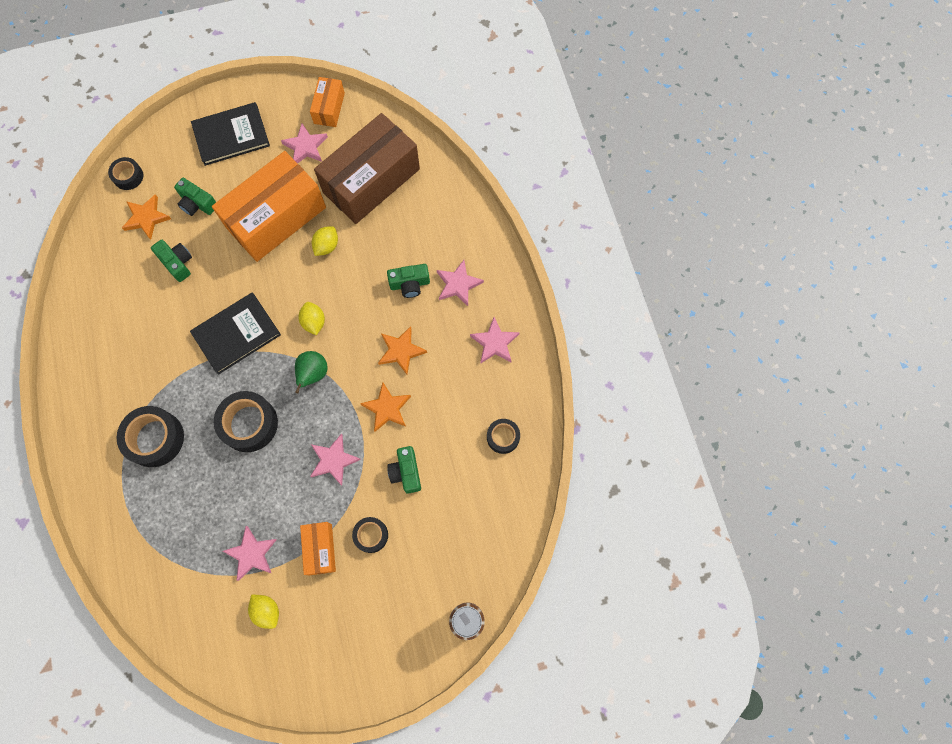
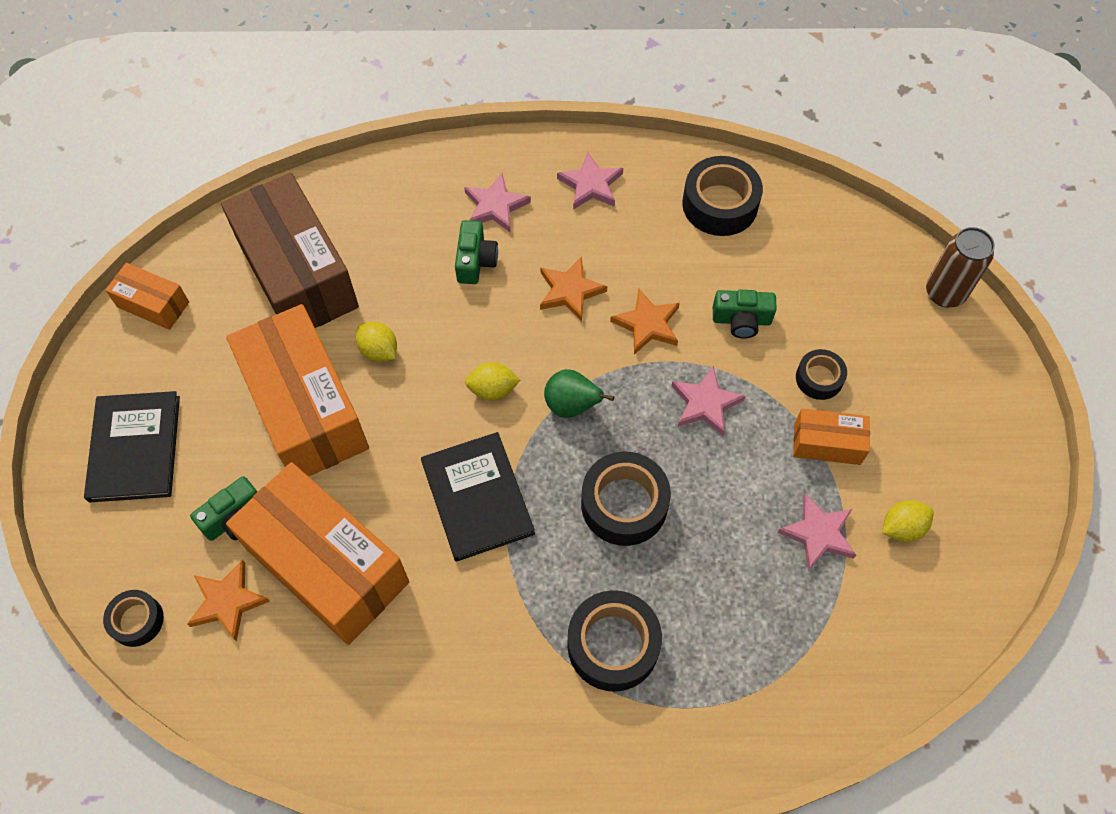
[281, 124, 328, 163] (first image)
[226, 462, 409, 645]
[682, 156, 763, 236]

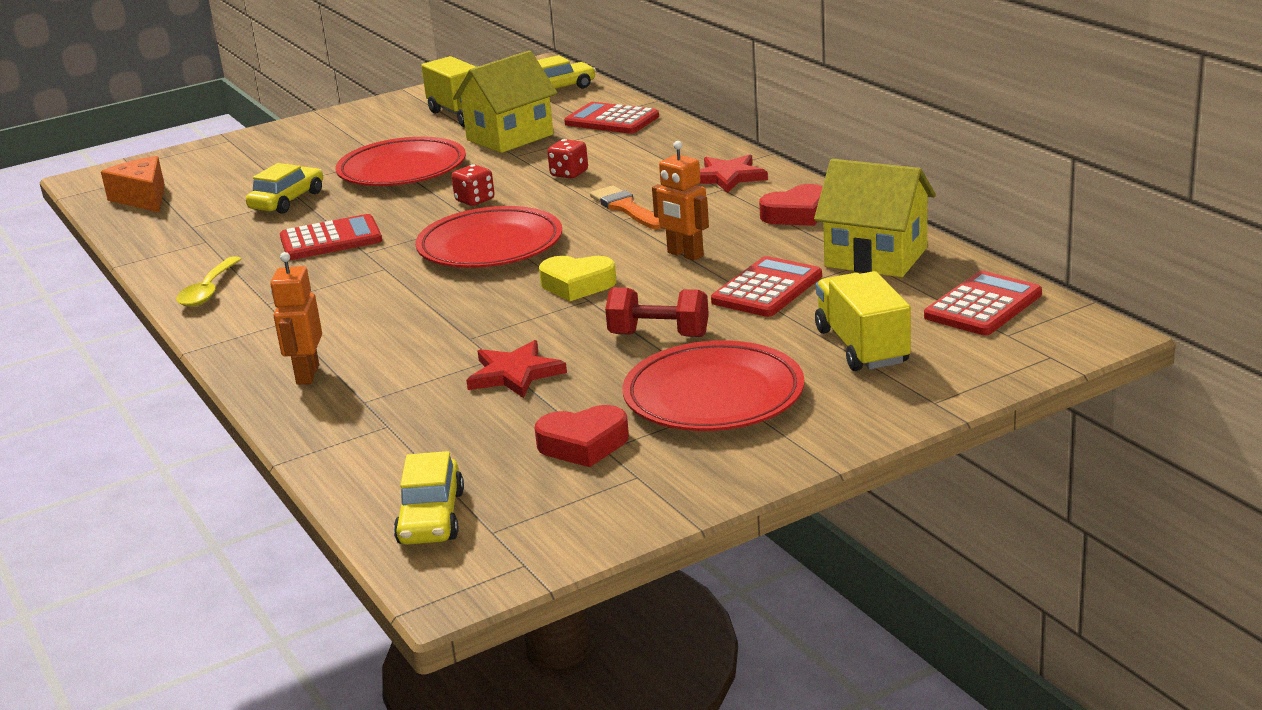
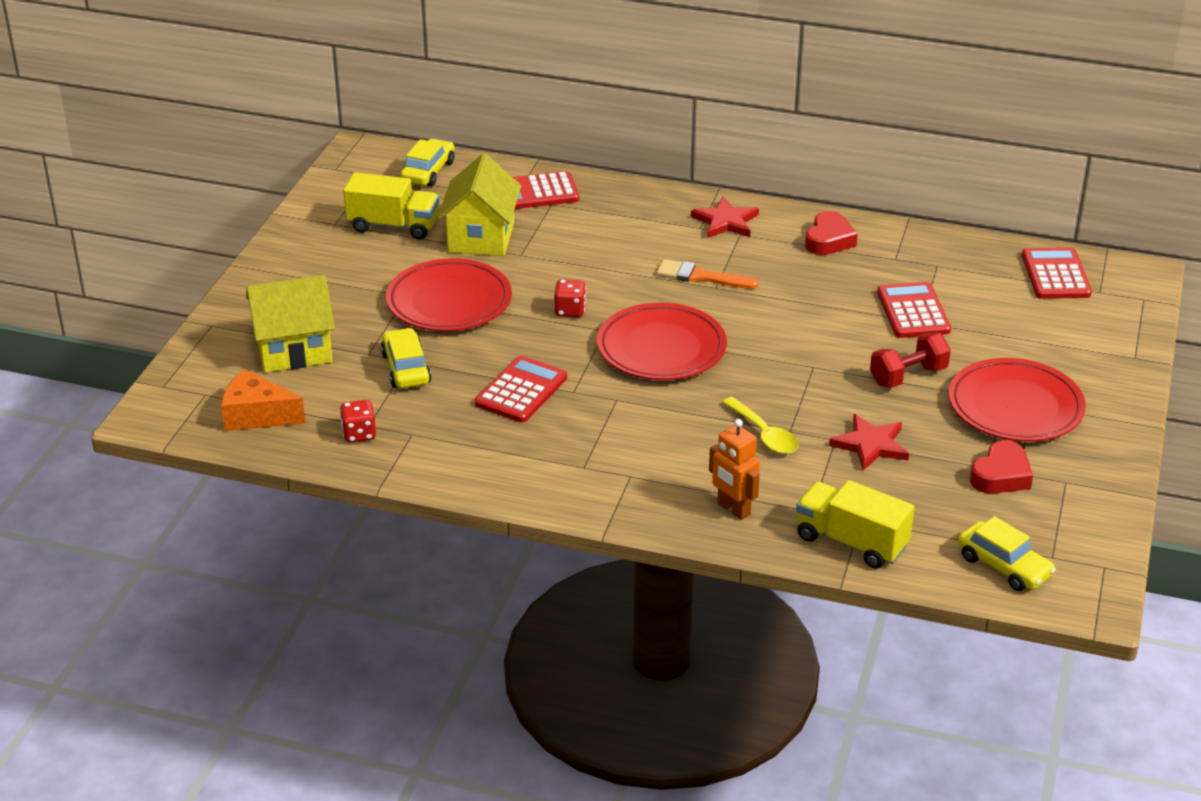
[340, 400, 376, 443]
[652, 141, 709, 261] (first image)
[246, 275, 335, 373]
[722, 397, 798, 454]
[539, 256, 616, 301] (first image)
[796, 480, 915, 569]

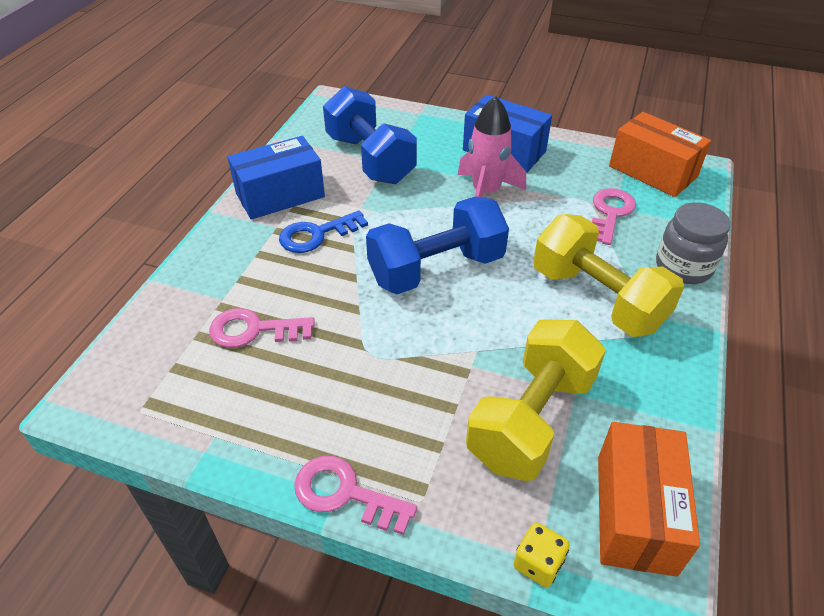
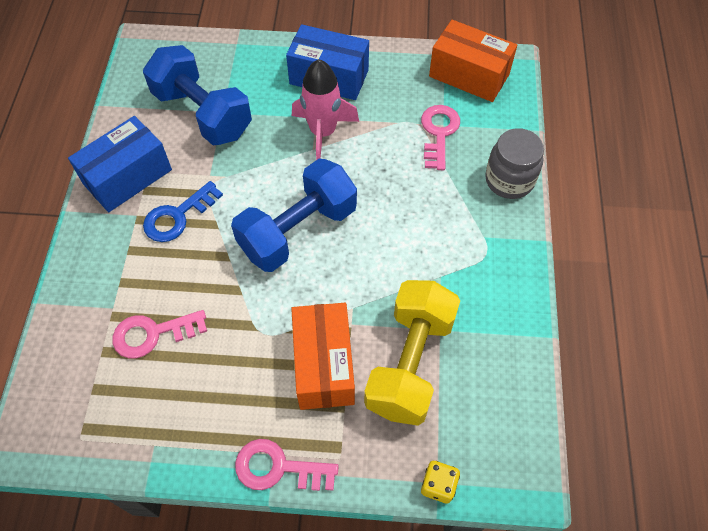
[533, 214, 684, 337] (first image)
[291, 303, 355, 410]

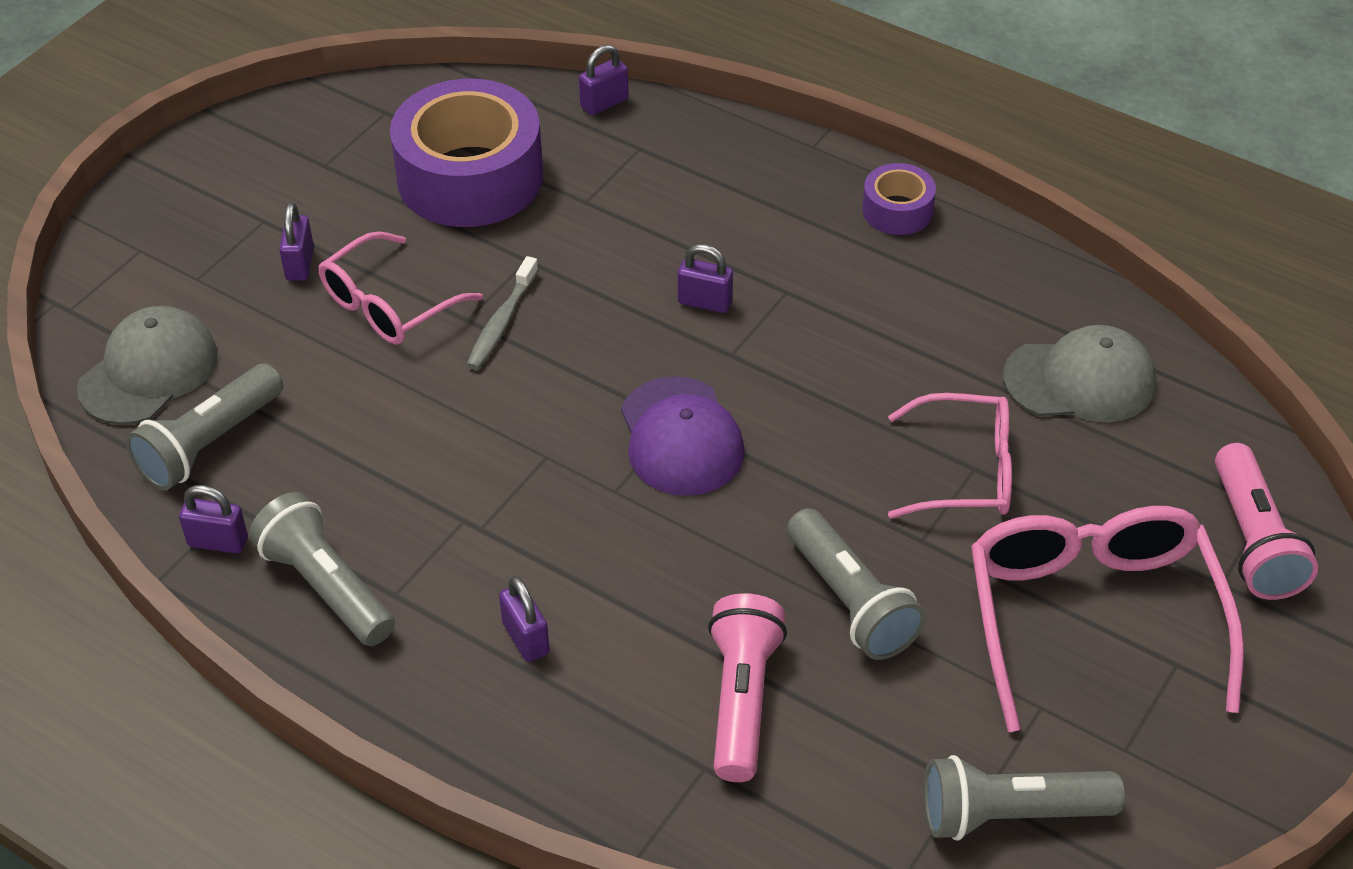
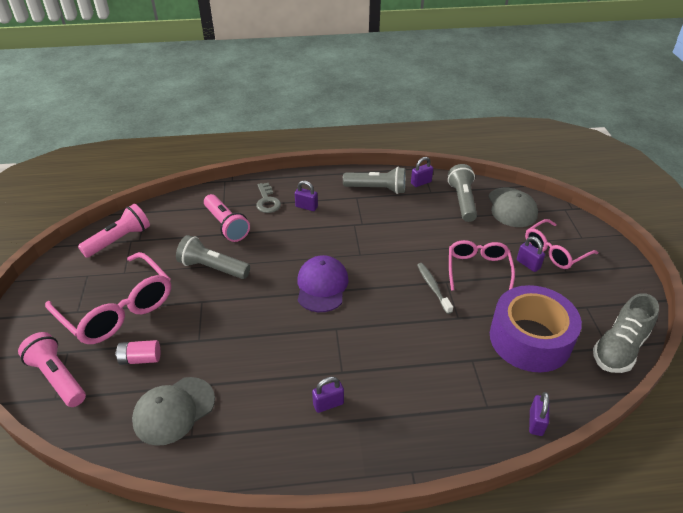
[862, 163, 936, 235] (first image)
[312, 377, 344, 413]
[297, 255, 349, 312]
[525, 219, 598, 269]
[78, 204, 150, 258]
[256, 183, 281, 213]
[593, 293, 659, 373]
[115, 340, 160, 365]

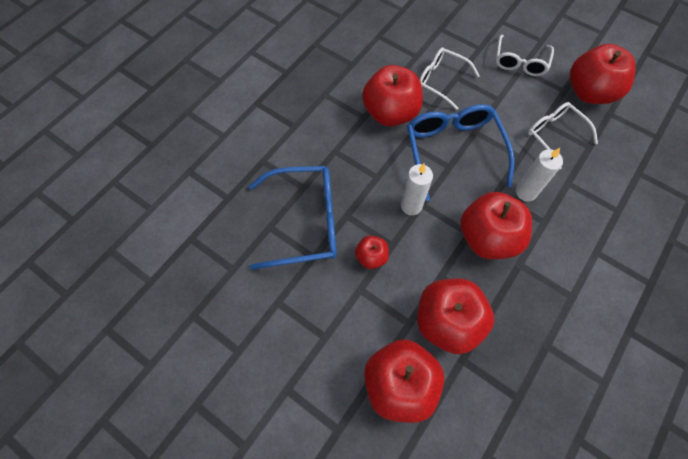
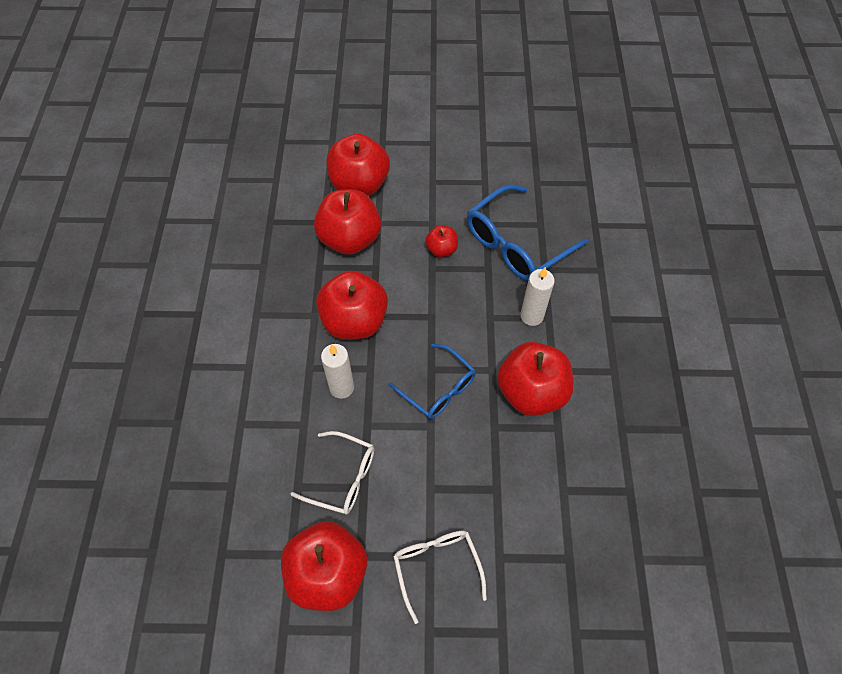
[419, 48, 480, 110] (first image)
[389, 344, 476, 419]
[520, 267, 555, 326]

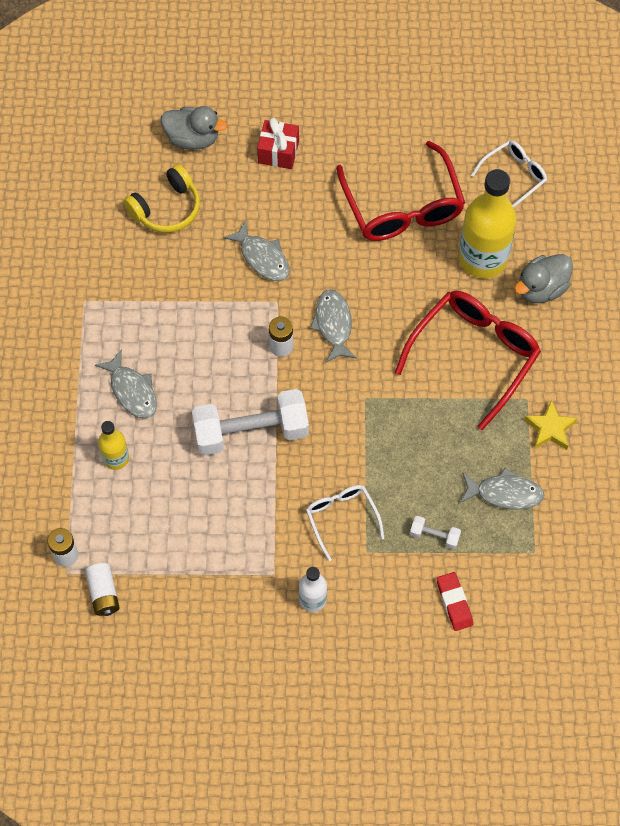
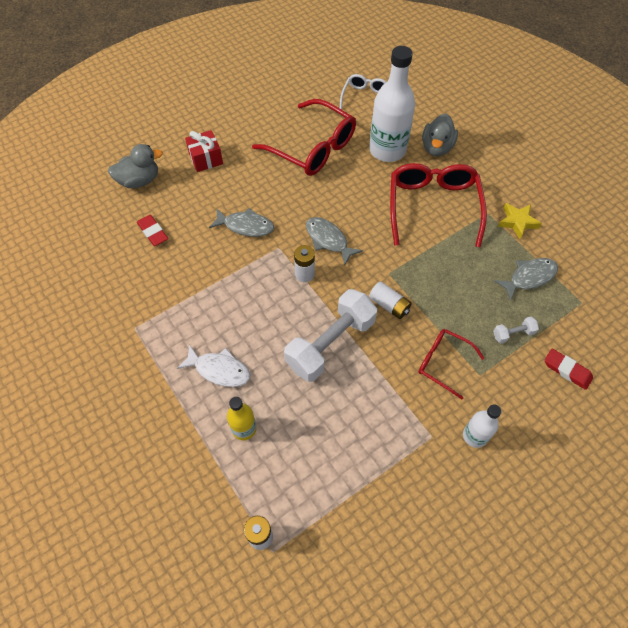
[137, 215, 168, 246]
[369, 46, 415, 162]
[177, 344, 250, 387]
[418, 329, 484, 400]
[369, 281, 412, 319]

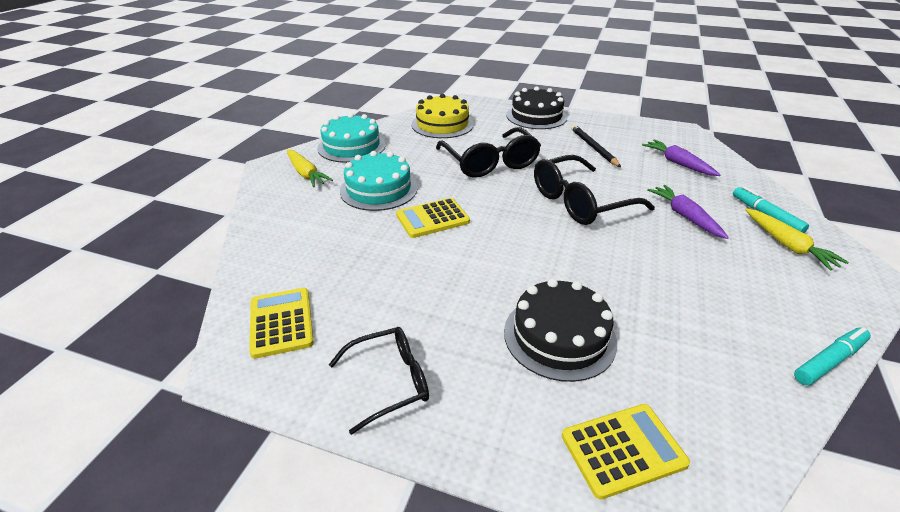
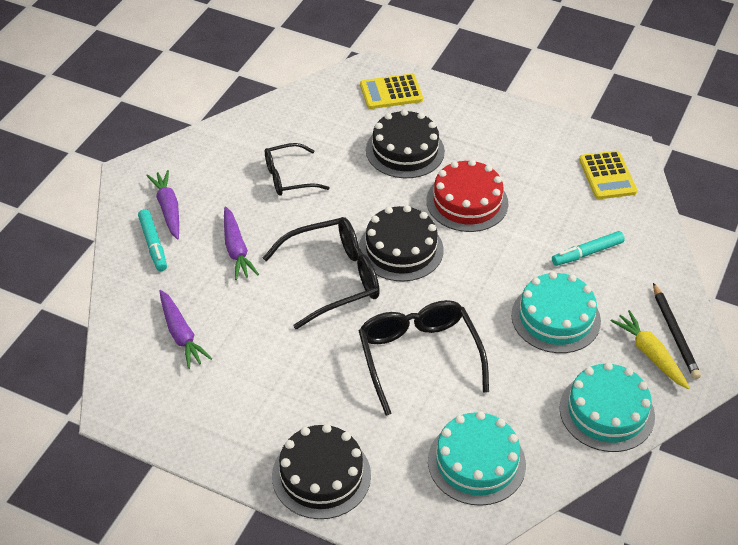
[428, 411, 526, 506]
[653, 283, 701, 379]
[396, 198, 470, 238] (first image)
[146, 170, 179, 240]
[265, 143, 329, 196]
[552, 231, 625, 266]
[426, 159, 508, 232]
[359, 205, 443, 282]

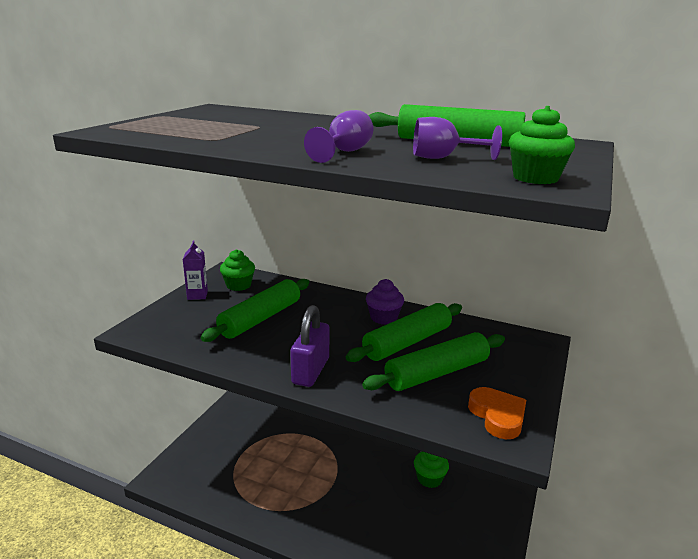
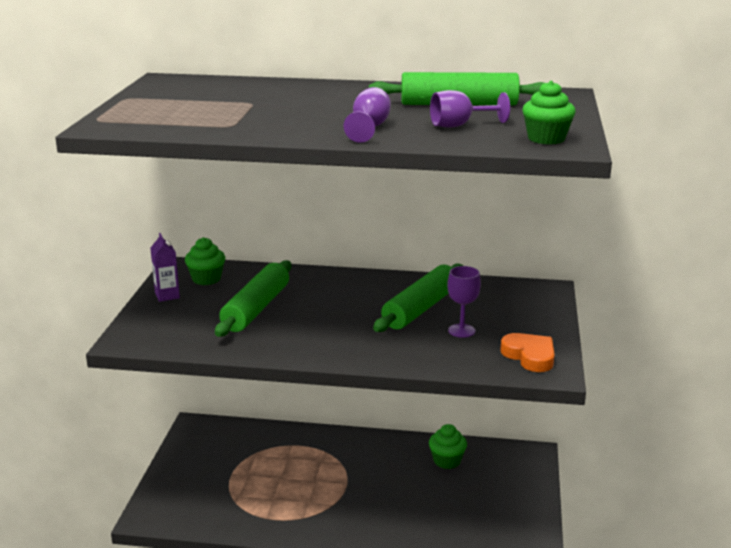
[366, 279, 404, 325] (first image)
[290, 305, 330, 387] (first image)
[447, 266, 481, 338]

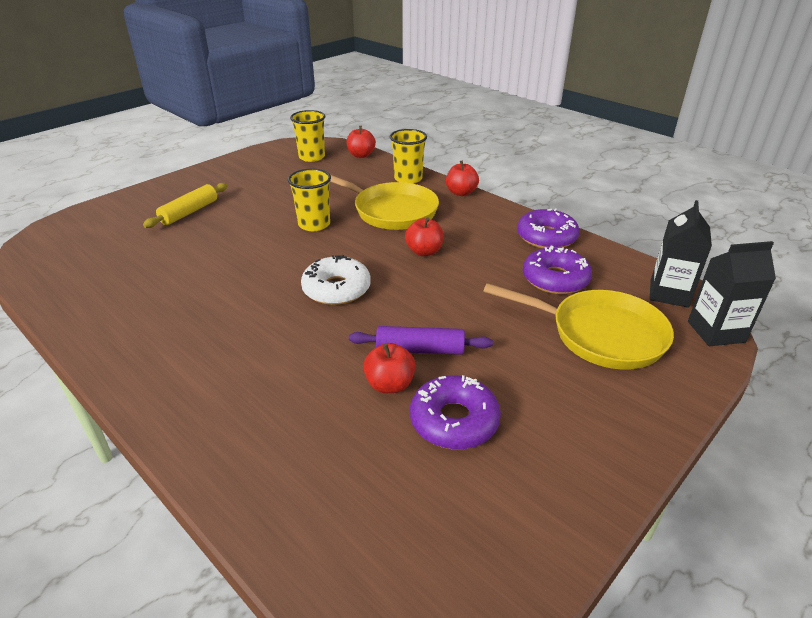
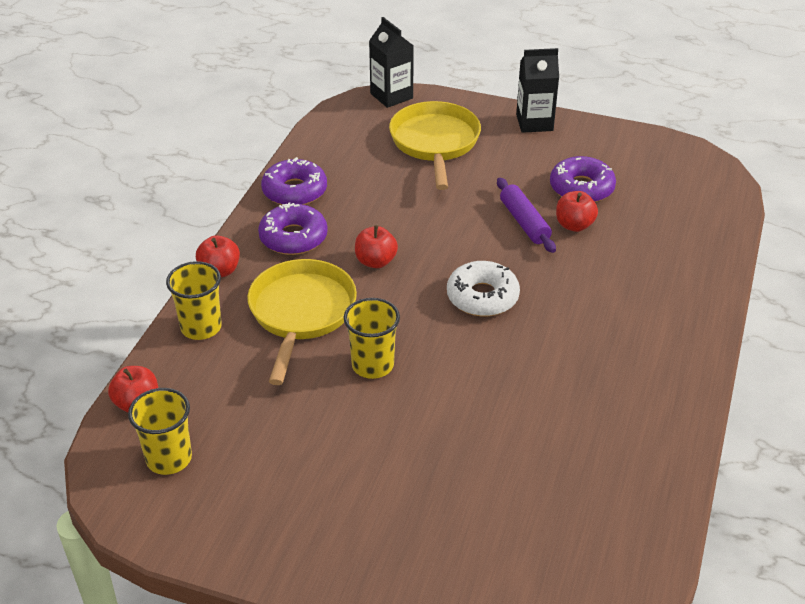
[143, 183, 227, 228] (first image)
[516, 48, 559, 133]
[258, 202, 328, 255]

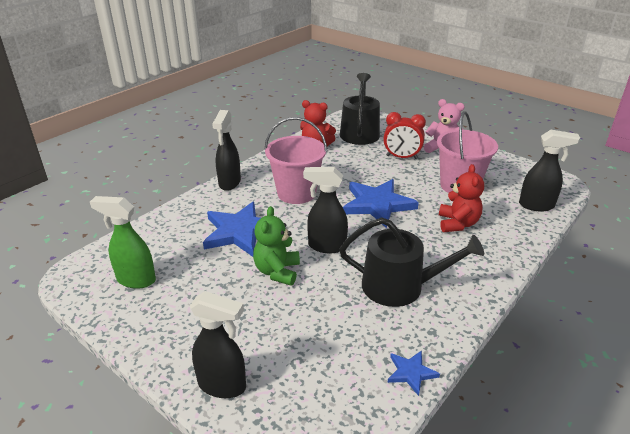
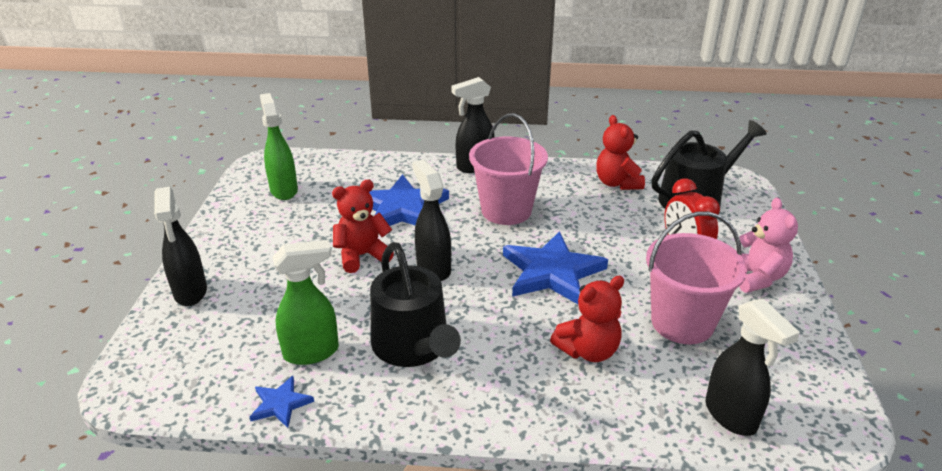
[332, 180, 394, 273]
[272, 240, 339, 365]

